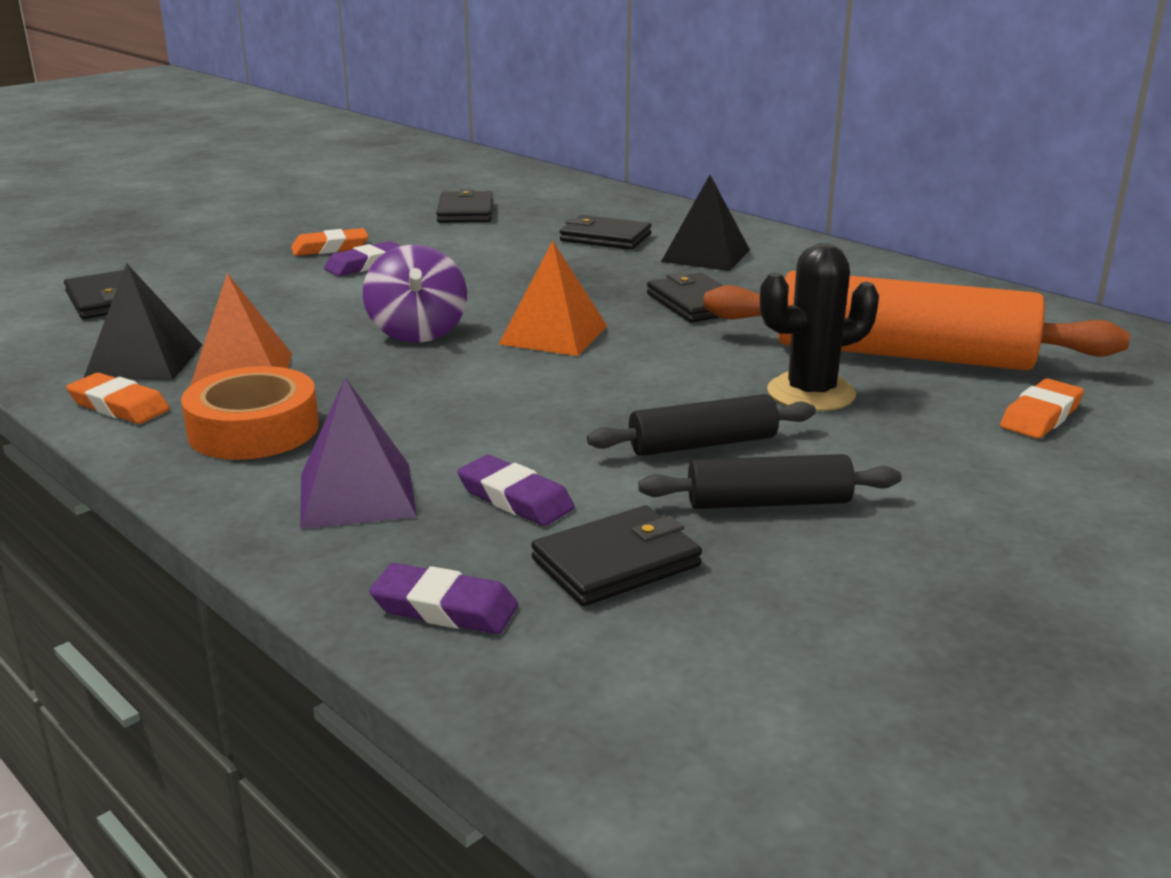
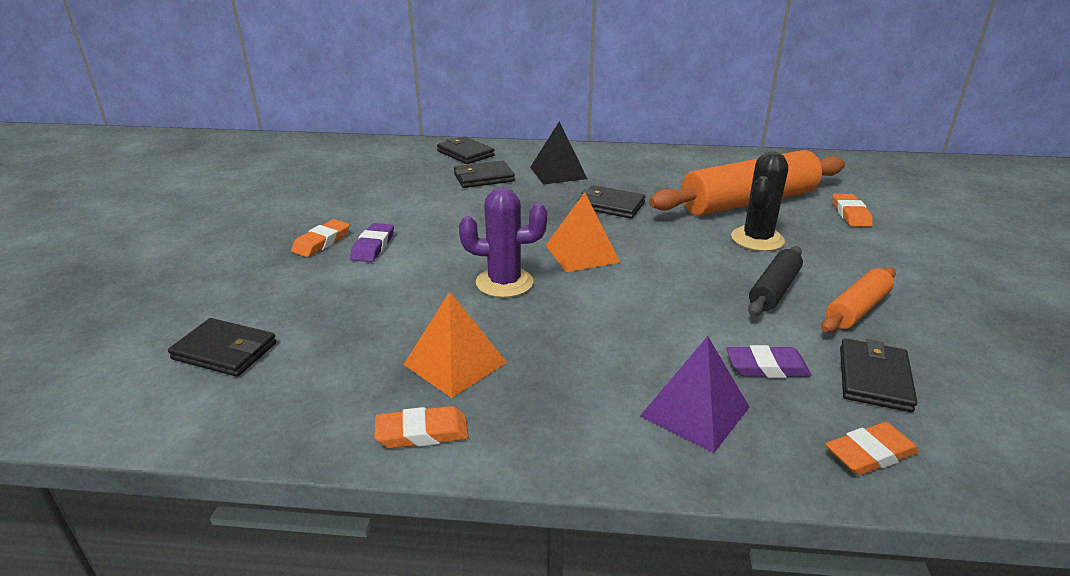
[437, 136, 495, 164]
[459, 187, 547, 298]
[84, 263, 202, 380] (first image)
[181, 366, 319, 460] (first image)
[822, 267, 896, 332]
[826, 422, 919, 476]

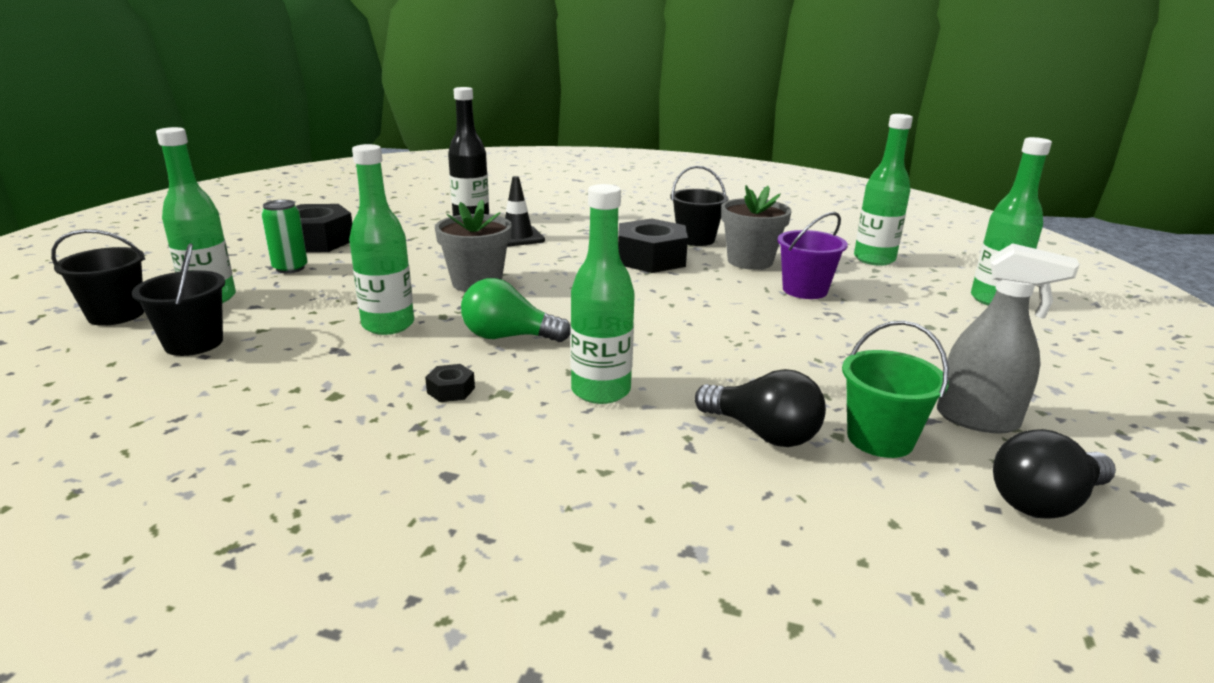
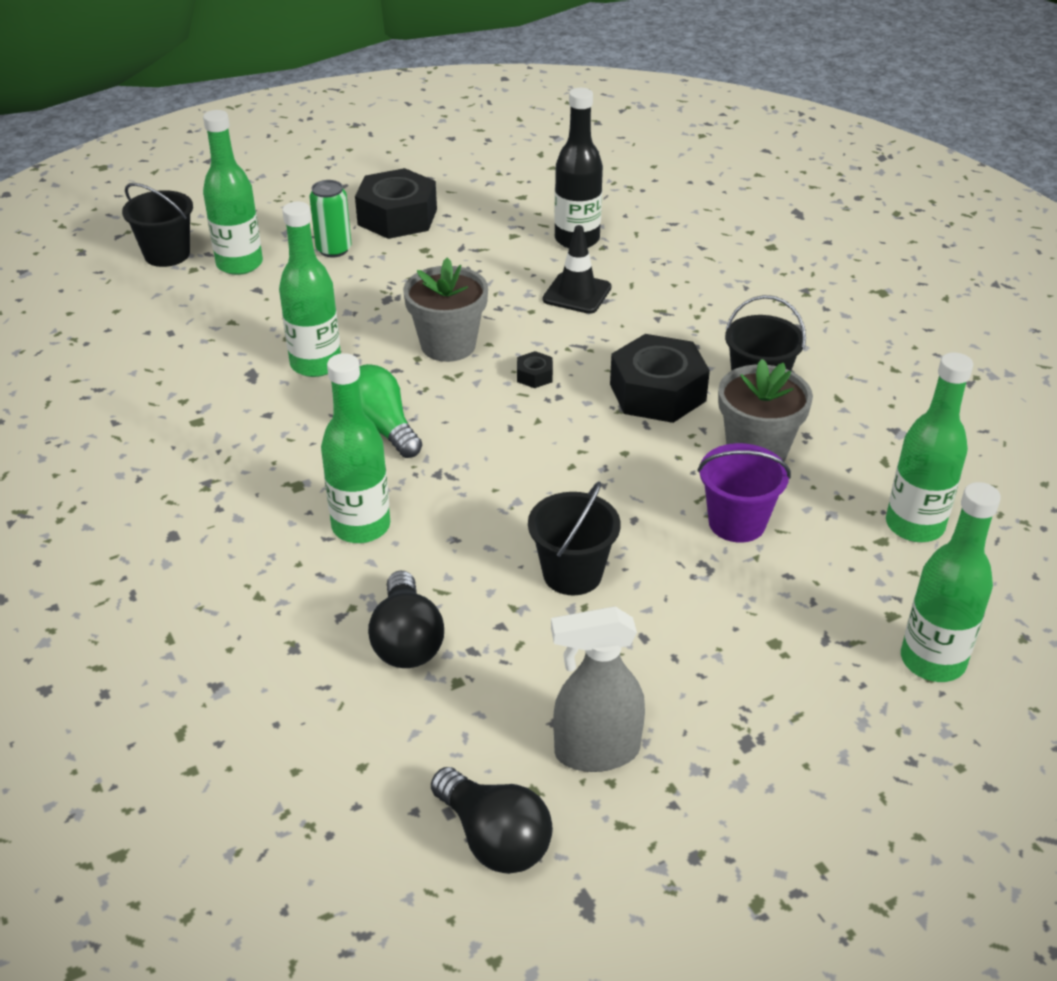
[528, 481, 621, 595]
[551, 606, 645, 772]
[842, 320, 949, 458] (first image)
[517, 351, 553, 388]
[431, 767, 553, 874]

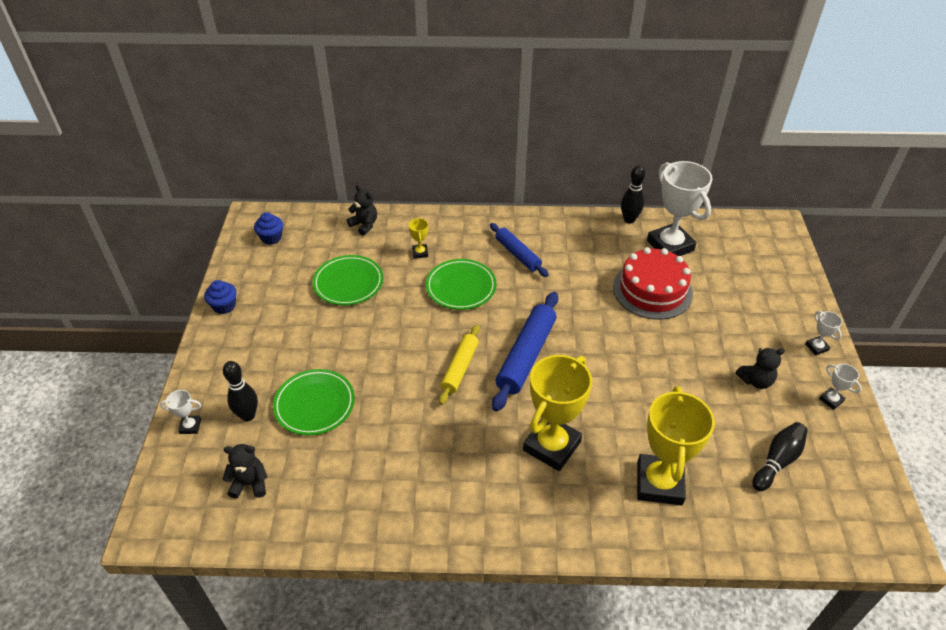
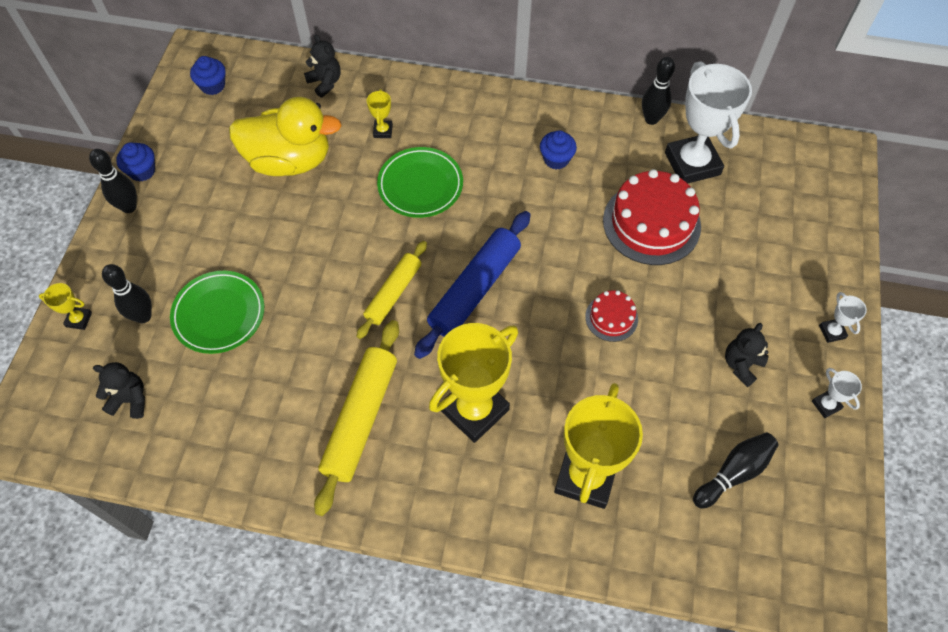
[490, 223, 549, 277] (first image)
[229, 97, 342, 176]
[725, 323, 768, 387]
[39, 283, 92, 330]
[540, 130, 577, 170]
[89, 149, 137, 213]
[585, 290, 638, 342]
[314, 320, 399, 516]

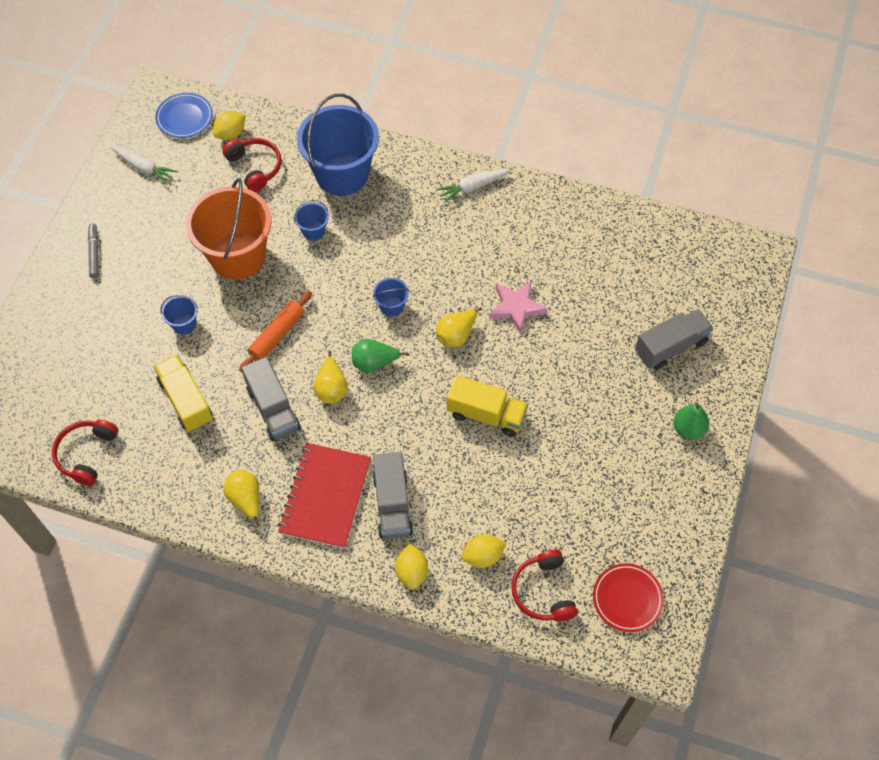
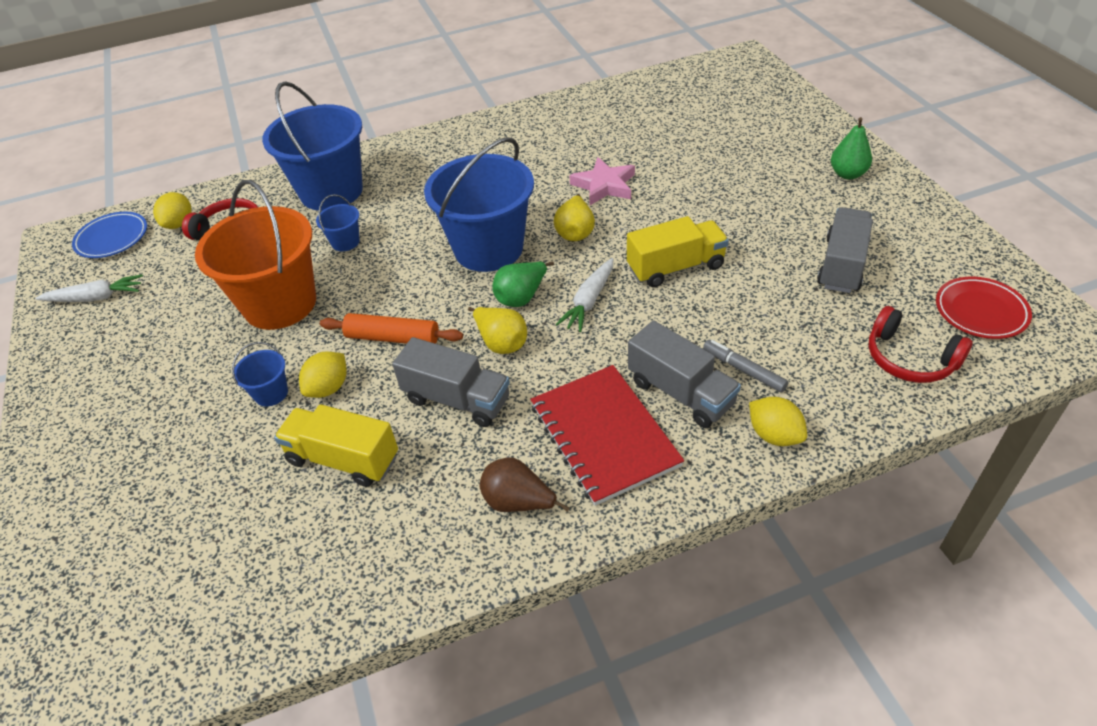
[555, 258, 613, 332]
[703, 340, 788, 393]
[424, 137, 534, 272]
[320, 313, 463, 344]
[817, 207, 873, 293]
[52, 420, 118, 486] (first image)
[480, 457, 570, 512]
[299, 352, 347, 398]

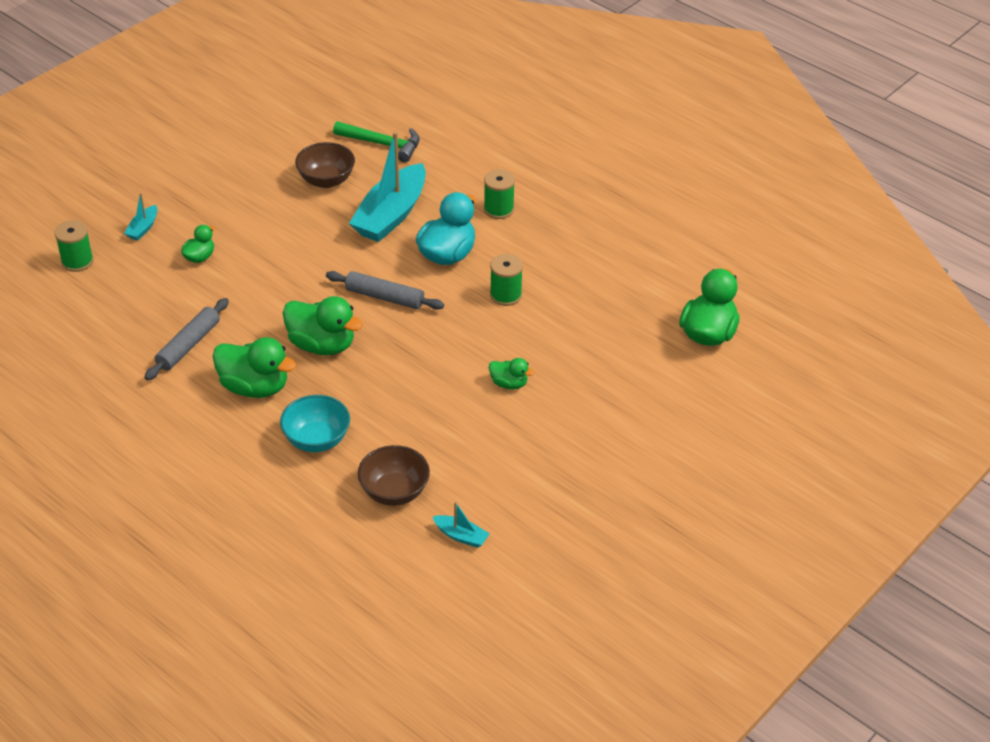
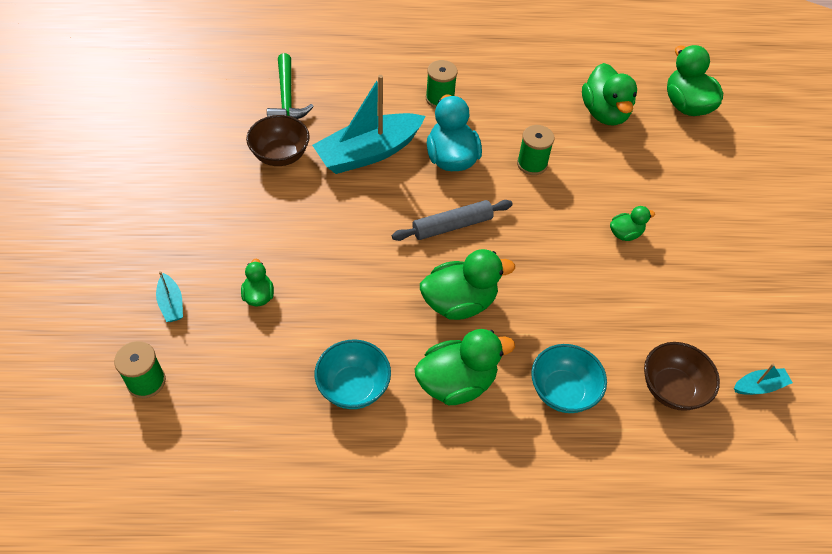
[267, 53, 314, 119]
[312, 75, 425, 174]
[315, 339, 391, 409]
[582, 63, 637, 126]

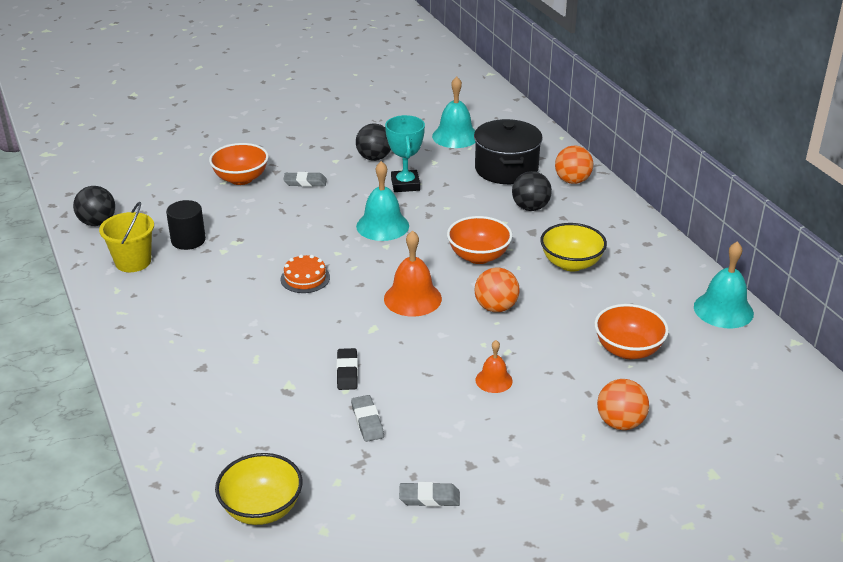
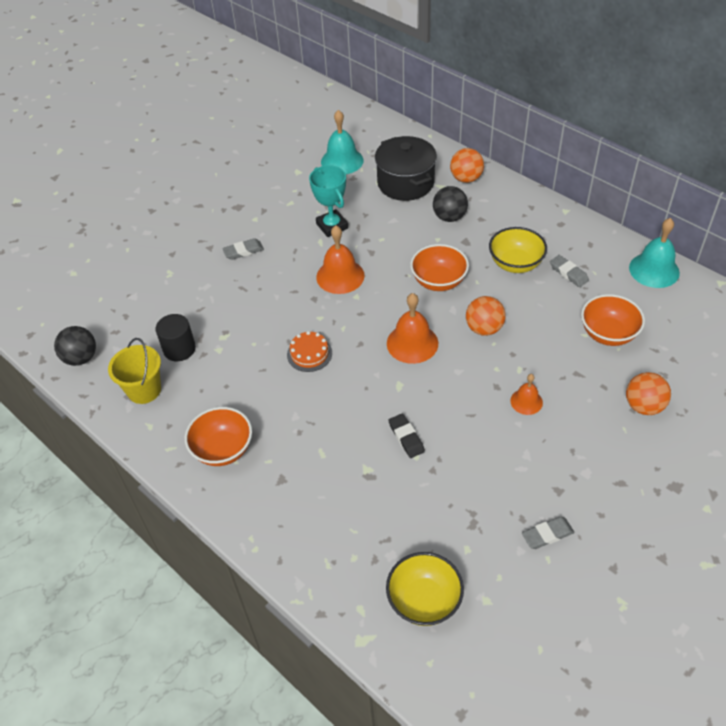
[356, 124, 391, 161] (first image)
[185, 407, 252, 466]
[316, 226, 365, 294]
[550, 255, 589, 287]

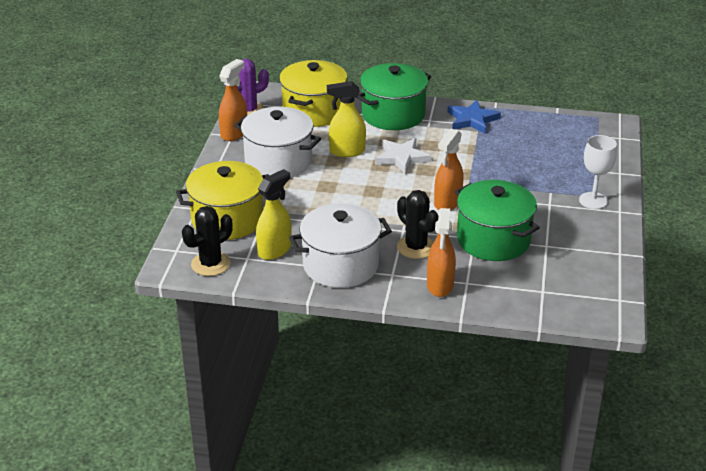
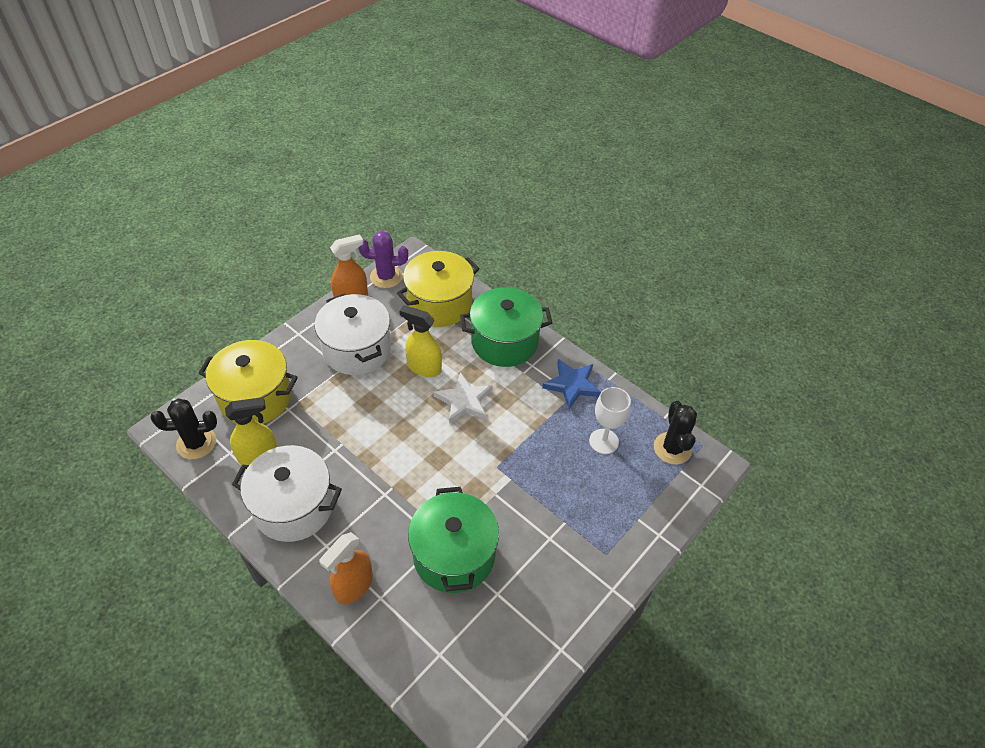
[434, 129, 464, 211] (first image)
[589, 387, 631, 454]
[654, 401, 697, 465]

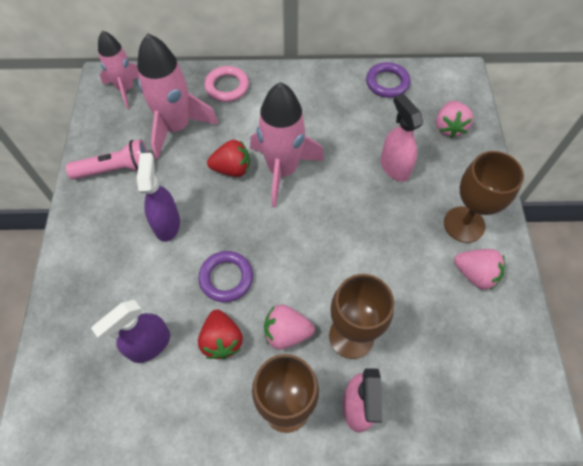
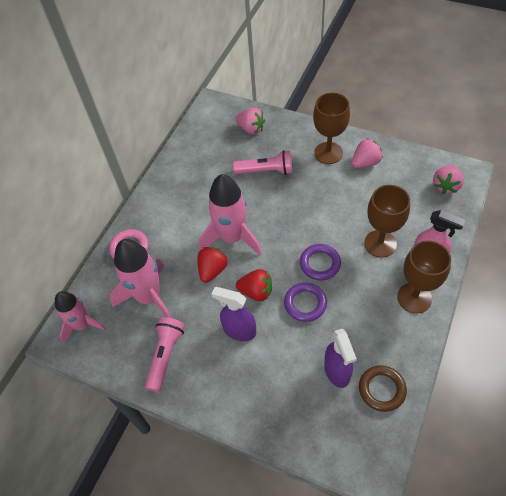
[300, 244, 341, 280]
[233, 150, 292, 175]
[433, 165, 464, 194]
[236, 269, 272, 301]
[359, 365, 407, 412]

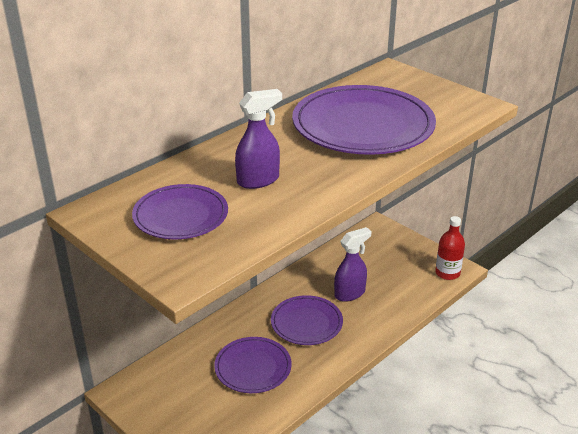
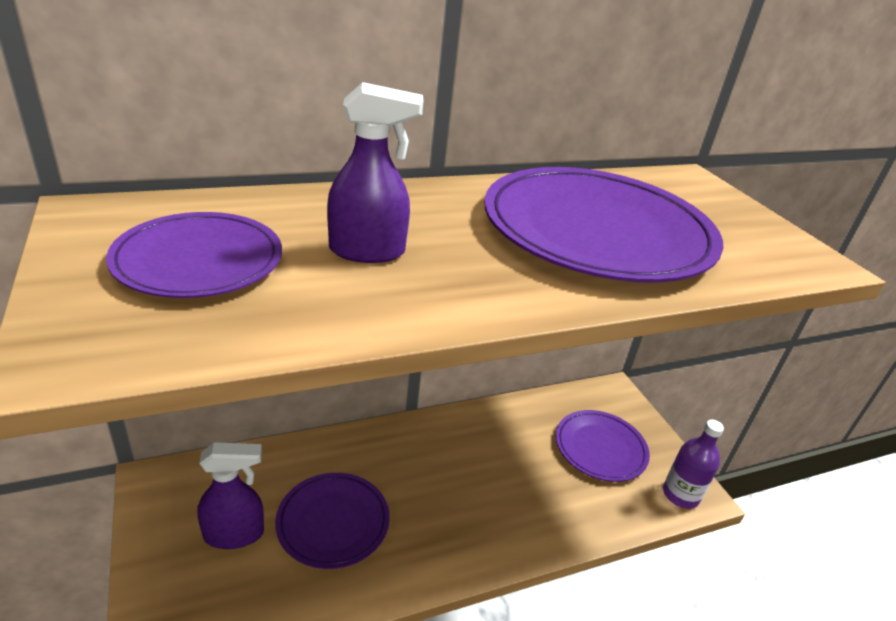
[663, 420, 724, 509]
[198, 442, 264, 549]
[556, 410, 650, 482]

